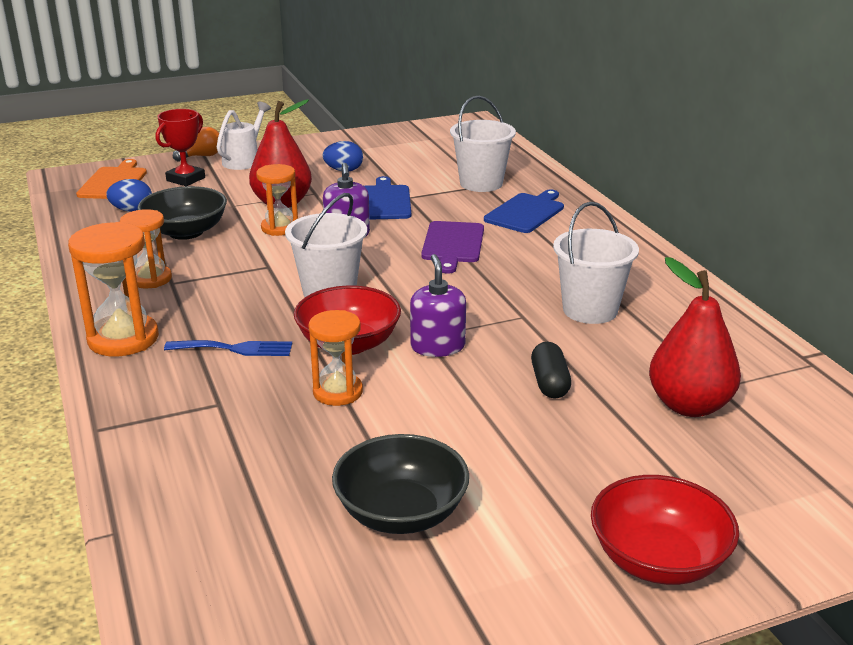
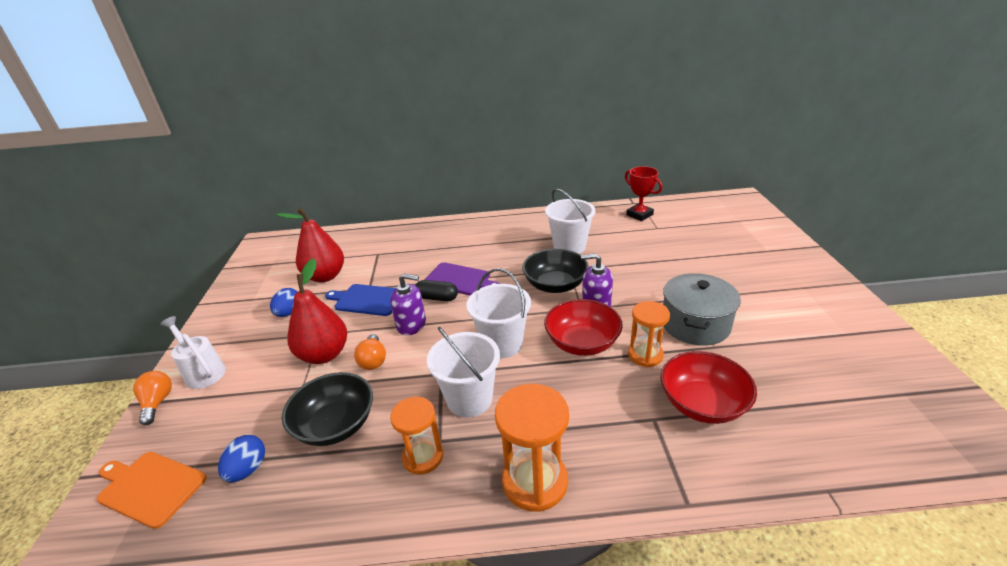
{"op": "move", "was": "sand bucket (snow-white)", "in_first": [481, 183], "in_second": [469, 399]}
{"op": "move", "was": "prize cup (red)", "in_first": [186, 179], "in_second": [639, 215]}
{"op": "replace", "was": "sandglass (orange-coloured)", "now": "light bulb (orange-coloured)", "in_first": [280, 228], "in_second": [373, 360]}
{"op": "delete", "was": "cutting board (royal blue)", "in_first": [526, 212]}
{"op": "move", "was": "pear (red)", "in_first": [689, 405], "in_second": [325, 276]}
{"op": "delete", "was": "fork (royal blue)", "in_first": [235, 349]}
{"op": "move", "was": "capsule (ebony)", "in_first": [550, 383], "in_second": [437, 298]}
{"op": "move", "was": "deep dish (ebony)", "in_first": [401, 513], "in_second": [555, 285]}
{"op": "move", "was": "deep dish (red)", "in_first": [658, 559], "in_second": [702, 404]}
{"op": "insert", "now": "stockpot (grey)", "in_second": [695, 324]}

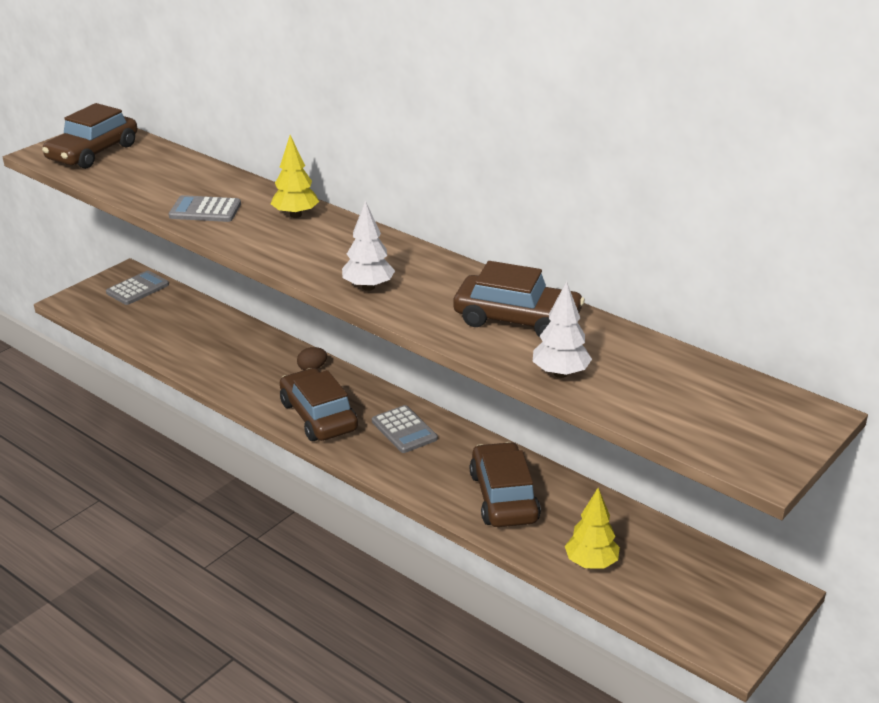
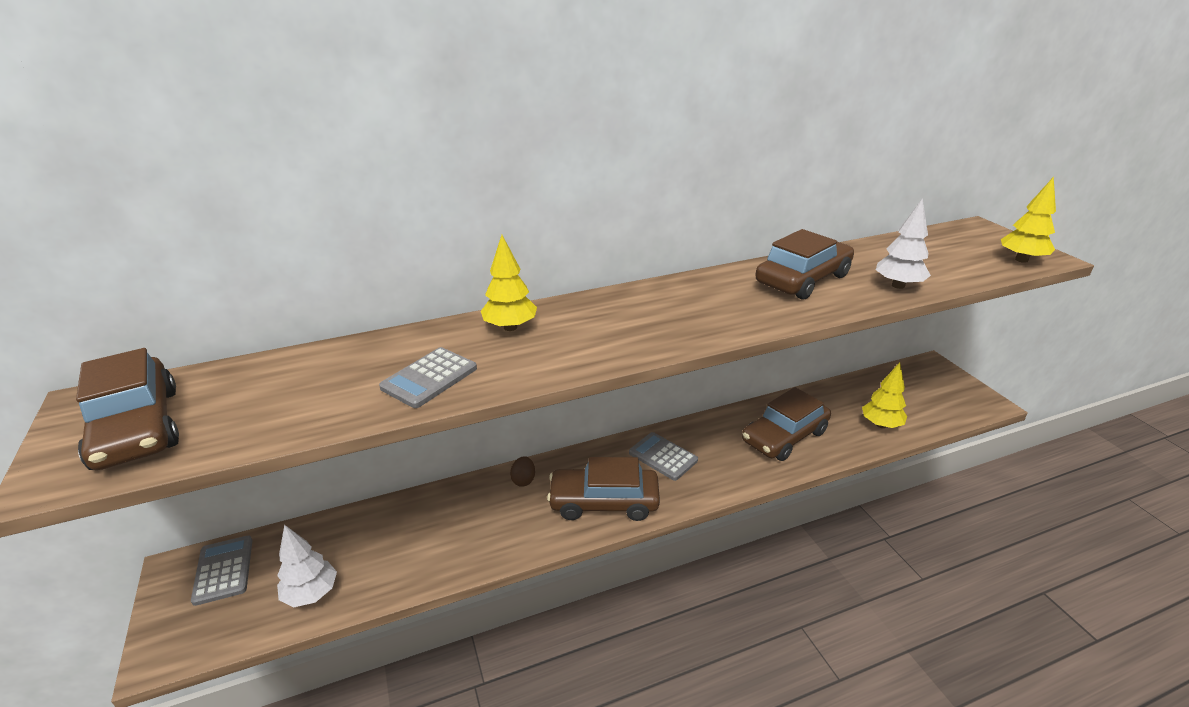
{"op": "move", "was": "fir tree (snow-white)", "in_first": [368, 287], "in_second": [311, 594]}
{"op": "rotate", "was": "adding machine (grey)", "in_first": [404, 430], "in_second": [663, 456], "clockwise": -135}
{"op": "rotate", "was": "toy car (dark brown)", "in_first": [503, 497], "in_second": [784, 436], "clockwise": -60}
{"op": "insert", "now": "fir tree (golden)", "in_second": [1021, 260]}

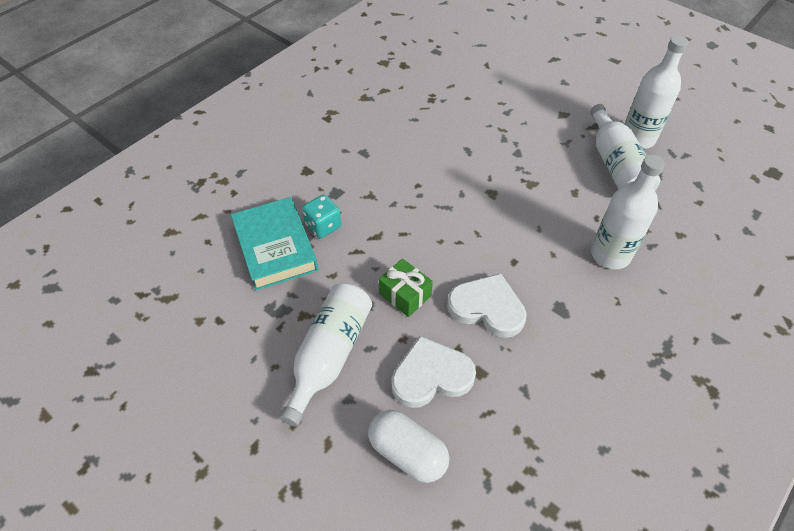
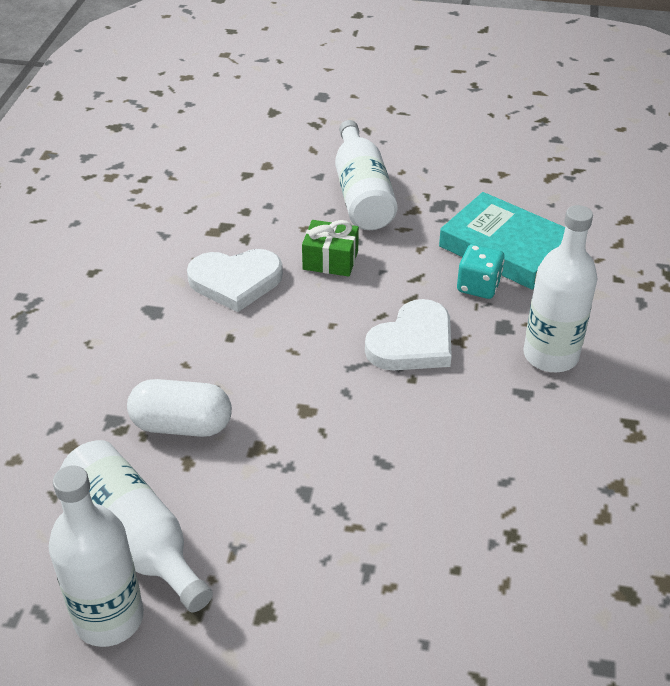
{"op": "move", "was": "flask (snow-white)", "in_first": [610, 254], "in_second": [550, 355]}
{"op": "move", "was": "heart (snow-white)", "in_first": [431, 375], "in_second": [413, 342]}
{"op": "move", "was": "capsule (snow-white)", "in_first": [408, 453], "in_second": [182, 425]}

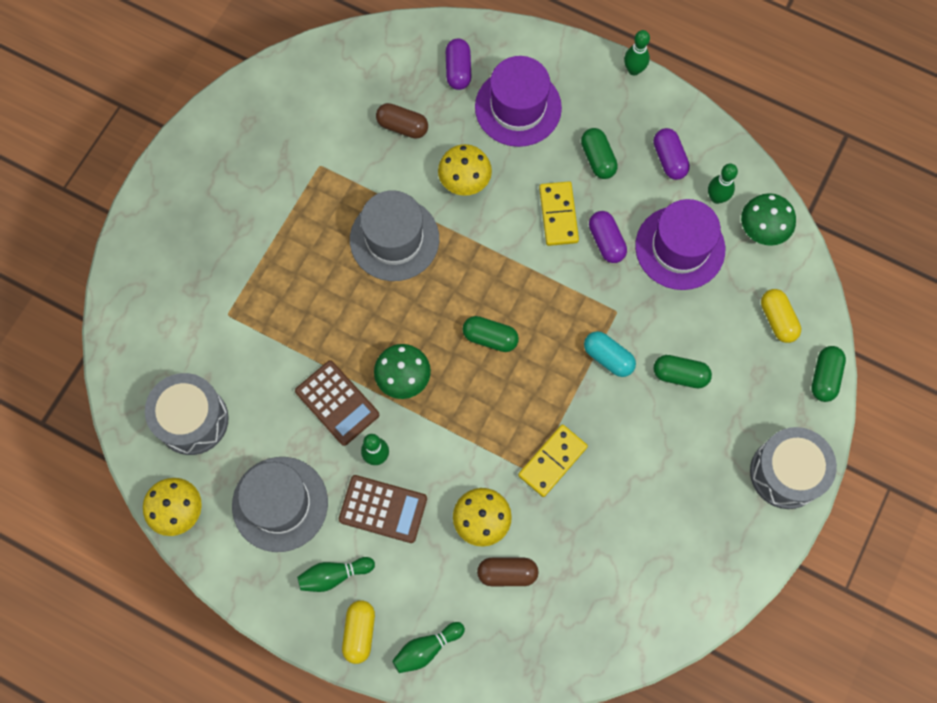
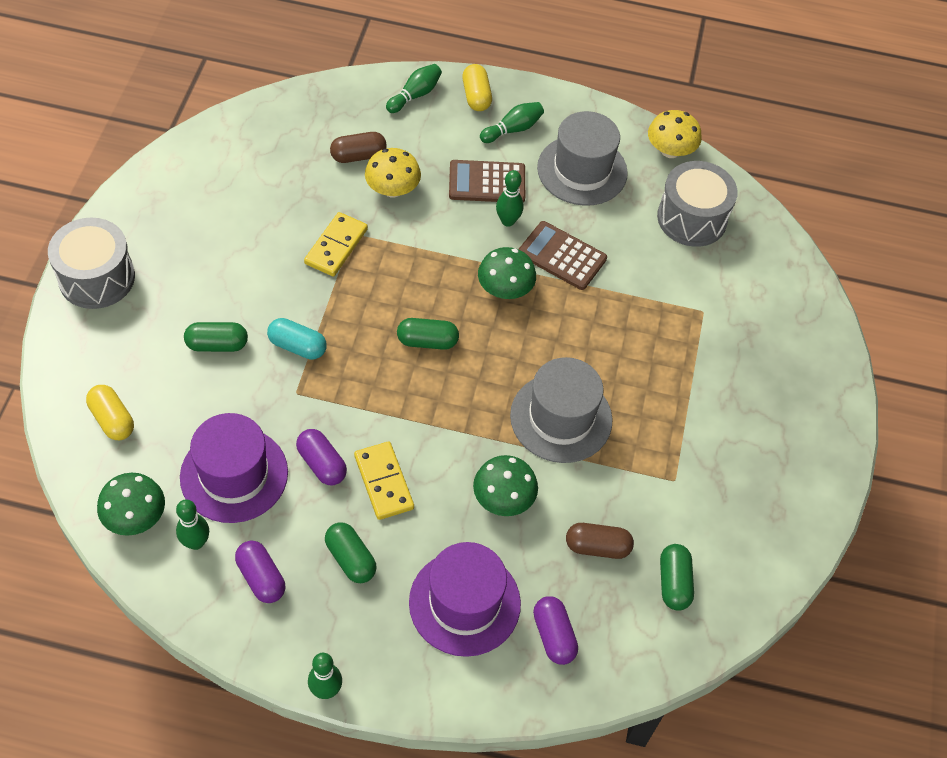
{"op": "recolor", "was": "fungus (golden)", "now": "fungus (leaf-green)", "in_first": [464, 180], "in_second": [503, 499]}
{"op": "move", "was": "capsule (leaf-green)", "in_first": [824, 377], "in_second": [674, 583]}

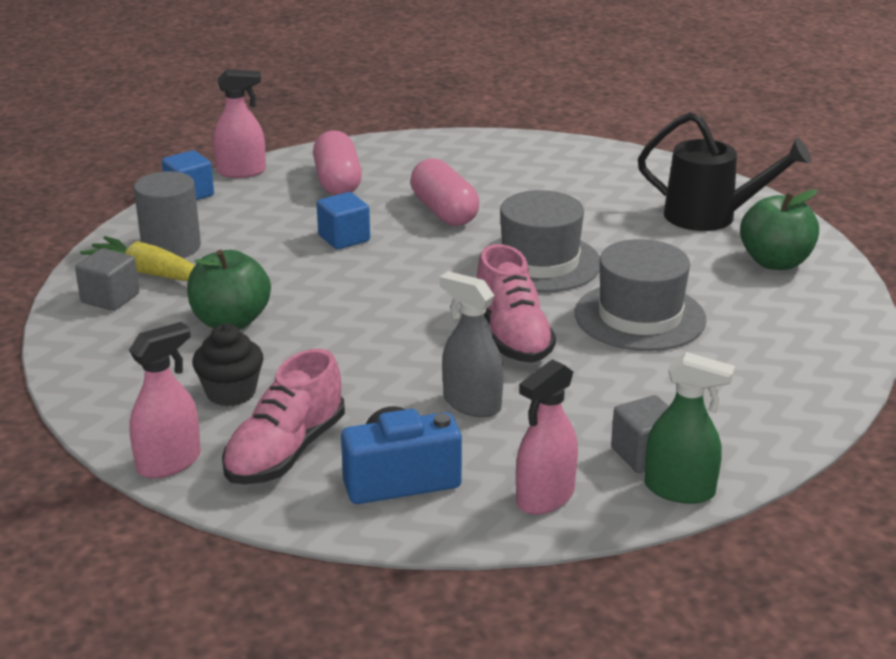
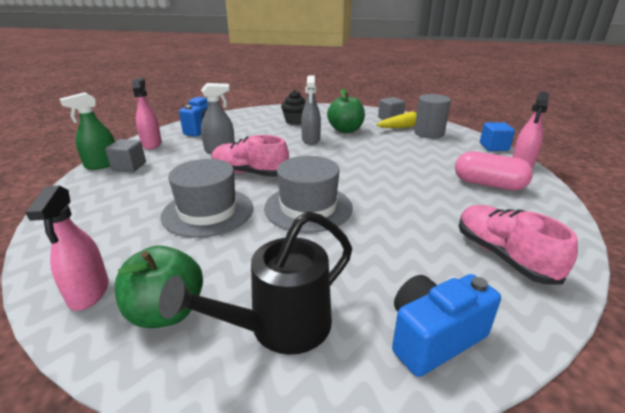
{"op": "delete", "was": "capsule (rose-pink)", "in_first": [444, 212]}
{"op": "delete", "was": "cube (royal blue)", "in_first": [344, 238]}
{"op": "move", "was": "spray cleaner (rose-pink)", "in_first": [169, 462], "in_second": [89, 293]}
{"op": "move", "was": "shoe (rose-pink)", "in_first": [285, 452], "in_second": [503, 256]}
{"op": "insert", "now": "spray cleaner (grey)", "in_second": [311, 140]}
{"op": "insert", "now": "photo camera (royal blue)", "in_second": [433, 337]}

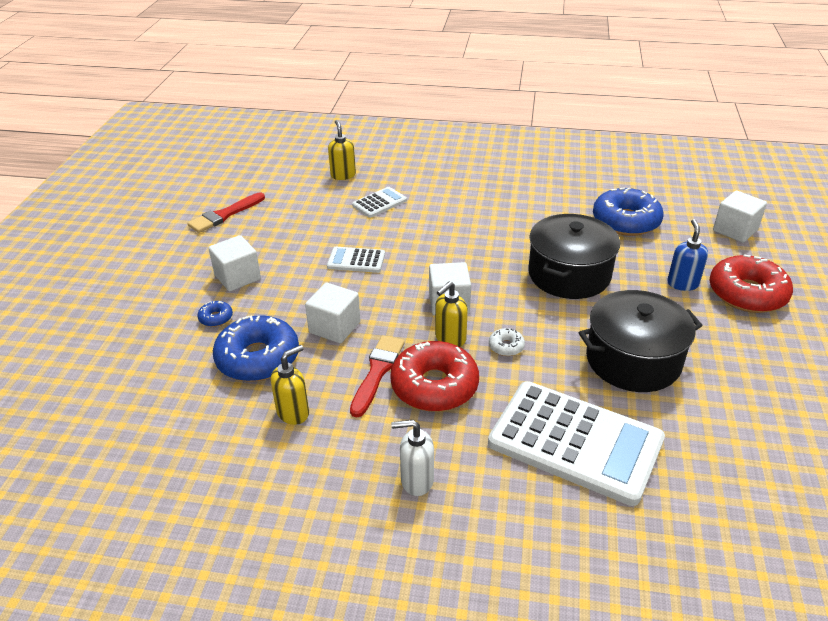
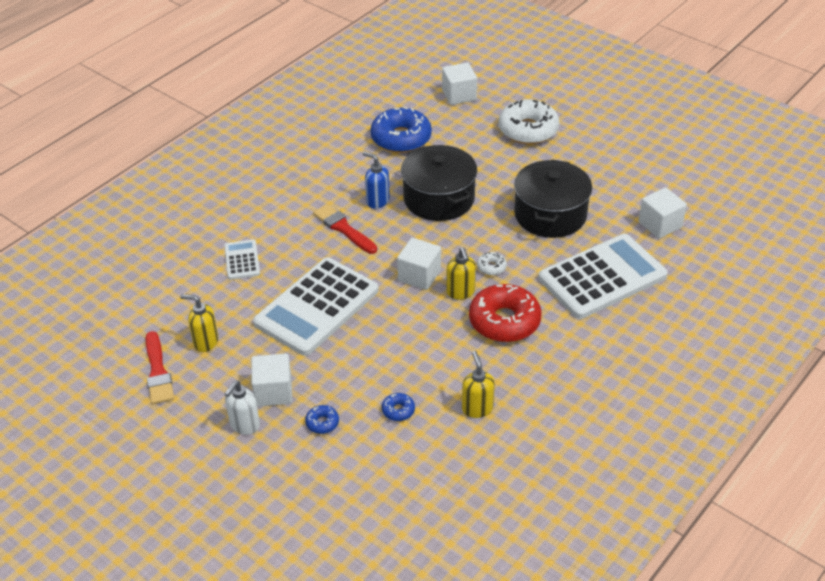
{"op": "move", "was": "pump bottle (golden)", "in_first": [343, 175], "in_second": [205, 342]}
{"op": "move", "was": "pump bottle (royal blue)", "in_first": [682, 283], "in_second": [377, 201]}
{"op": "resize", "was": "adding machine (snow-white)", "in_first": [356, 260], "in_second": [316, 307], "ratio": 2.18}
{"op": "recolor", "was": "doughnut (red)", "now": "doughnut (snow-white)", "in_first": [747, 294], "in_second": [528, 130]}
{"op": "move", "was": "cube (snow-white)", "in_first": [334, 327], "in_second": [660, 225]}
{"op": "resize", "was": "doughnut (royal blue)", "in_first": [258, 358], "in_second": [398, 410], "ratio": 0.43}
{"op": "move", "was": "paint brush (red)", "in_first": [377, 372], "in_second": [343, 228]}
{"op": "move", "was": "pump bottle (snow-white)", "in_first": [416, 480], "in_second": [244, 425]}

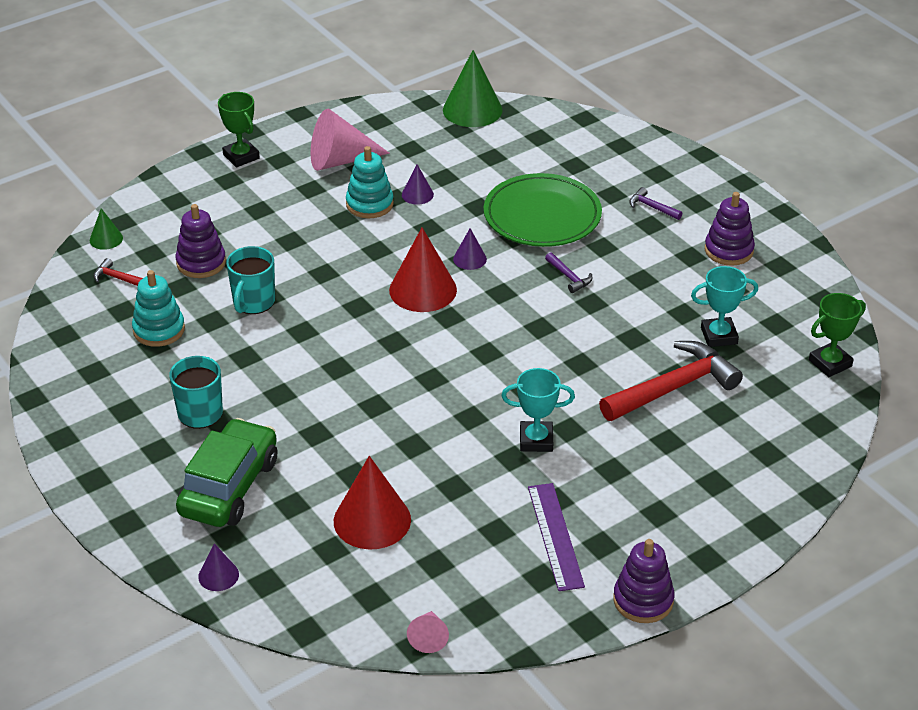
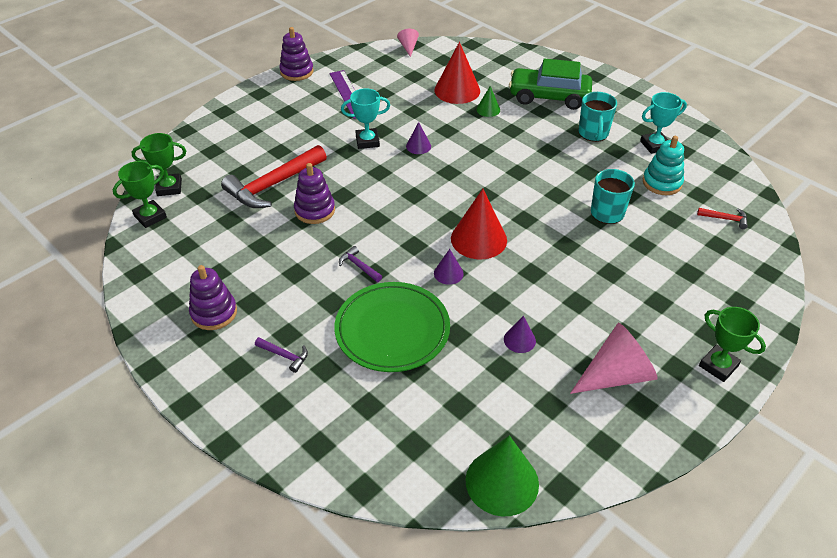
{"op": "delete", "was": "ring stacker (teal)", "in_first": [369, 204]}
{"op": "move", "was": "ring stacker (violet)", "in_first": [201, 263], "in_second": [315, 210]}
{"op": "move", "was": "cone (leaf-green)", "in_first": [106, 239], "in_second": [488, 109]}
{"op": "move", "was": "prize cup (teal)", "in_first": [719, 336], "in_second": [654, 145]}
{"op": "rotate", "was": "toy car (leaf-green)", "in_first": [229, 487], "in_second": [549, 97], "clockwise": 90}
{"op": "move", "was": "cone (violet)", "in_first": [218, 575], "in_second": [418, 146]}
{"op": "insert", "now": "prize cup (leaf-green)", "in_second": [169, 187]}

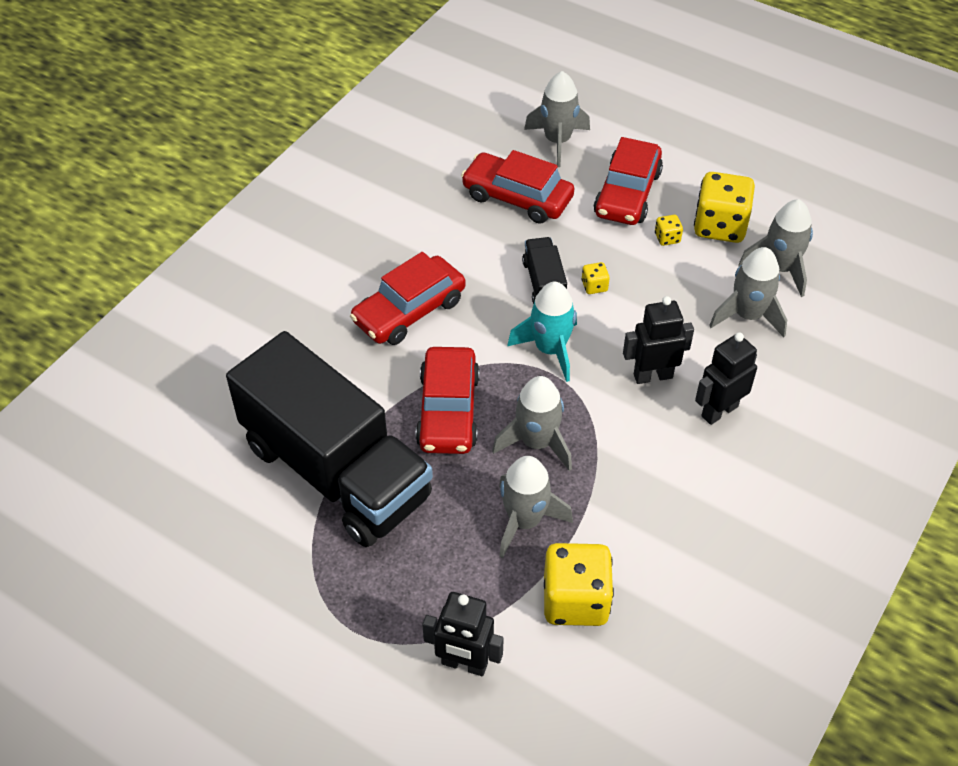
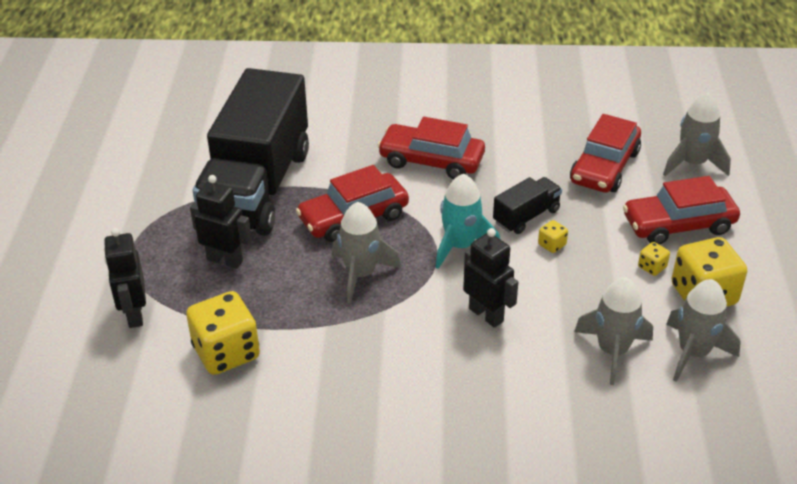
{"op": "rotate", "was": "toy car (red)", "in_first": [517, 197], "in_second": [604, 167], "clockwise": -150}
{"op": "move", "was": "robot (ebony)", "in_first": [719, 411], "in_second": [225, 260]}
{"op": "delete", "was": "spaceship (grey)", "in_first": [524, 521]}

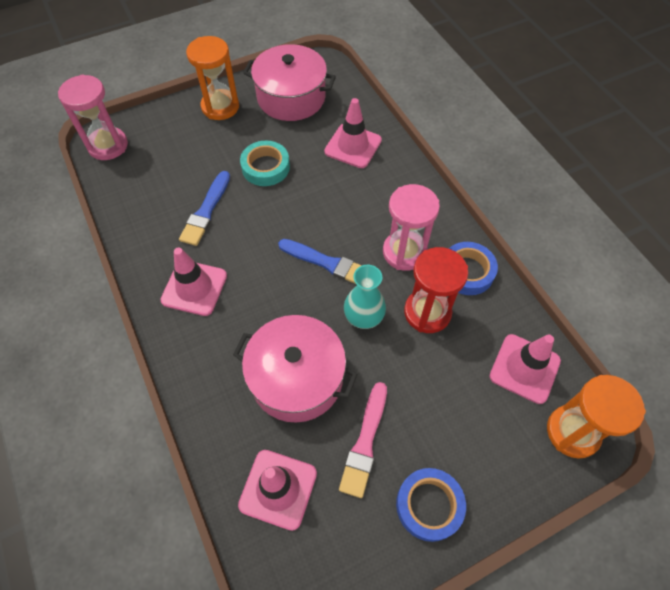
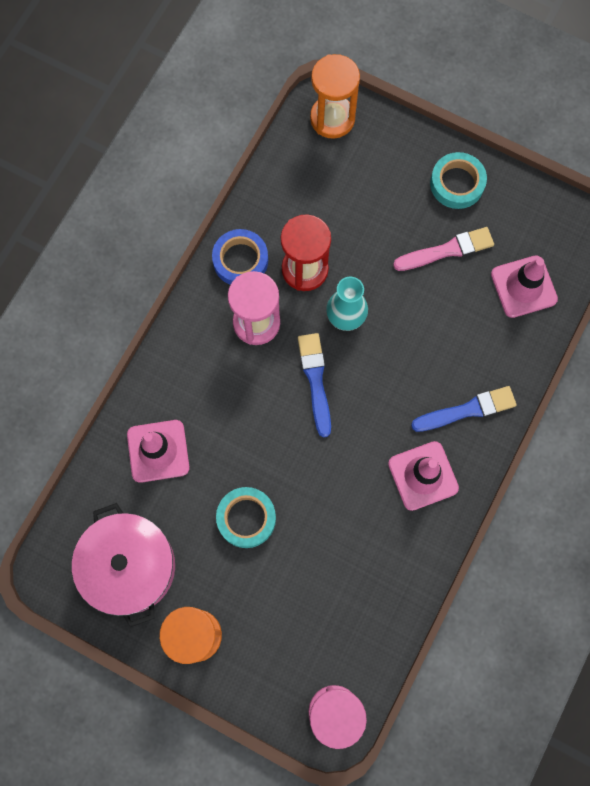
{"op": "move", "was": "paint brush (royal blue)", "in_first": [206, 211], "in_second": [467, 410]}
{"op": "delete", "was": "stockpot (rose-pink)", "in_first": [296, 378]}
{"op": "delete", "was": "traffic cone (rose-pink)", "in_first": [524, 368]}
{"op": "recolor", "was": "roll of tape (royal blue)", "now": "roll of tape (teal)", "in_first": [429, 505], "in_second": [457, 183]}

